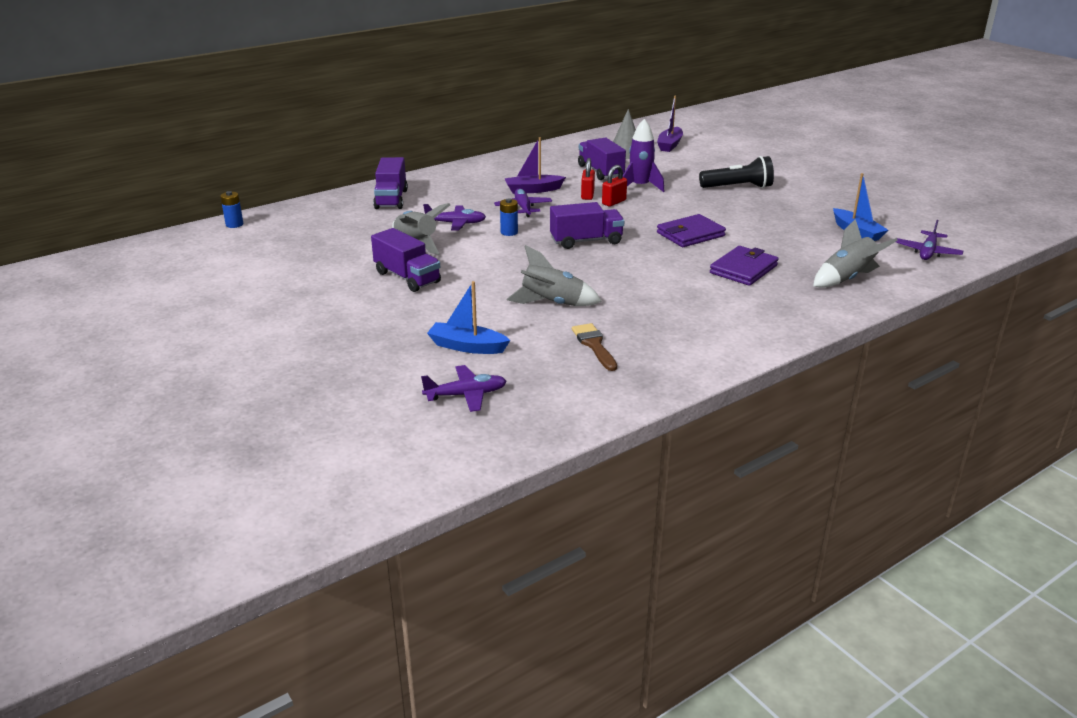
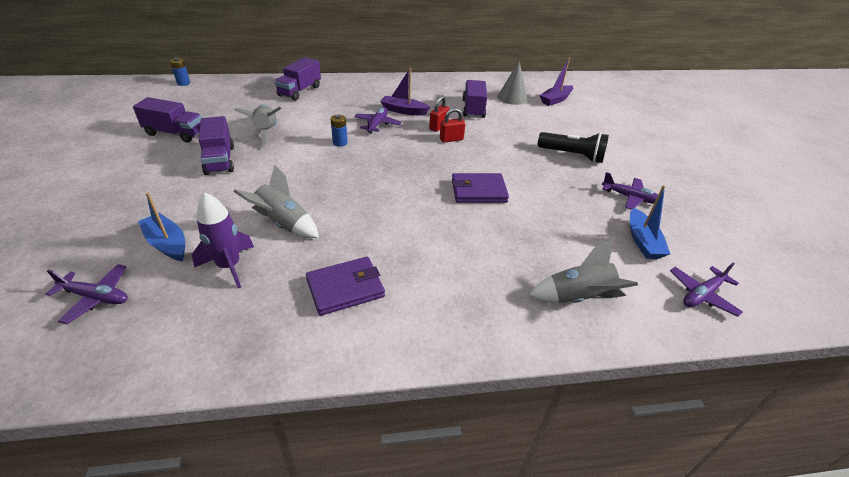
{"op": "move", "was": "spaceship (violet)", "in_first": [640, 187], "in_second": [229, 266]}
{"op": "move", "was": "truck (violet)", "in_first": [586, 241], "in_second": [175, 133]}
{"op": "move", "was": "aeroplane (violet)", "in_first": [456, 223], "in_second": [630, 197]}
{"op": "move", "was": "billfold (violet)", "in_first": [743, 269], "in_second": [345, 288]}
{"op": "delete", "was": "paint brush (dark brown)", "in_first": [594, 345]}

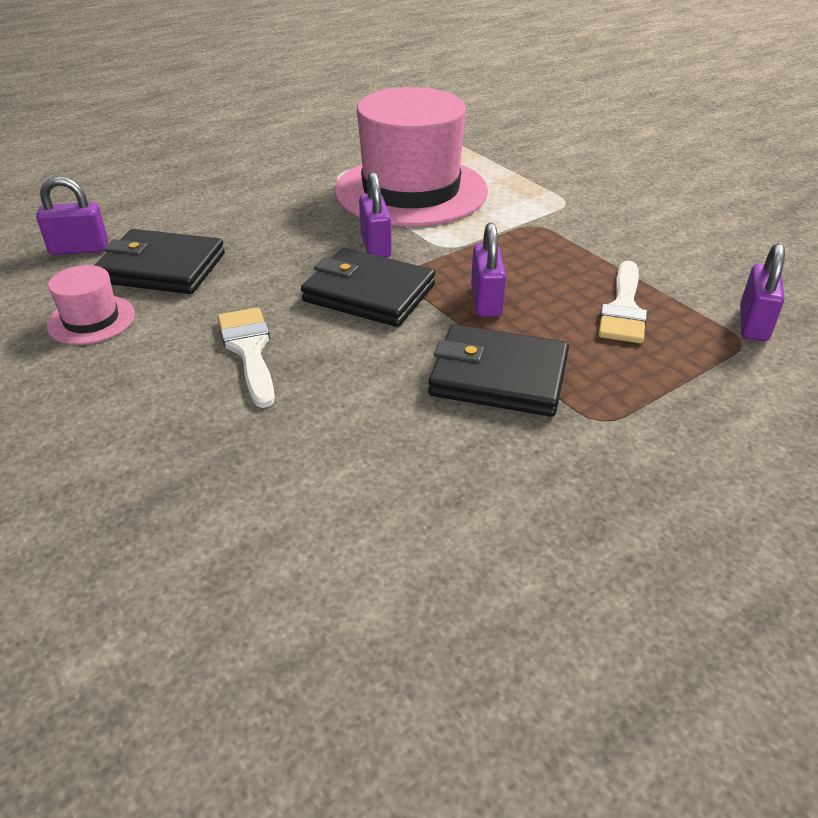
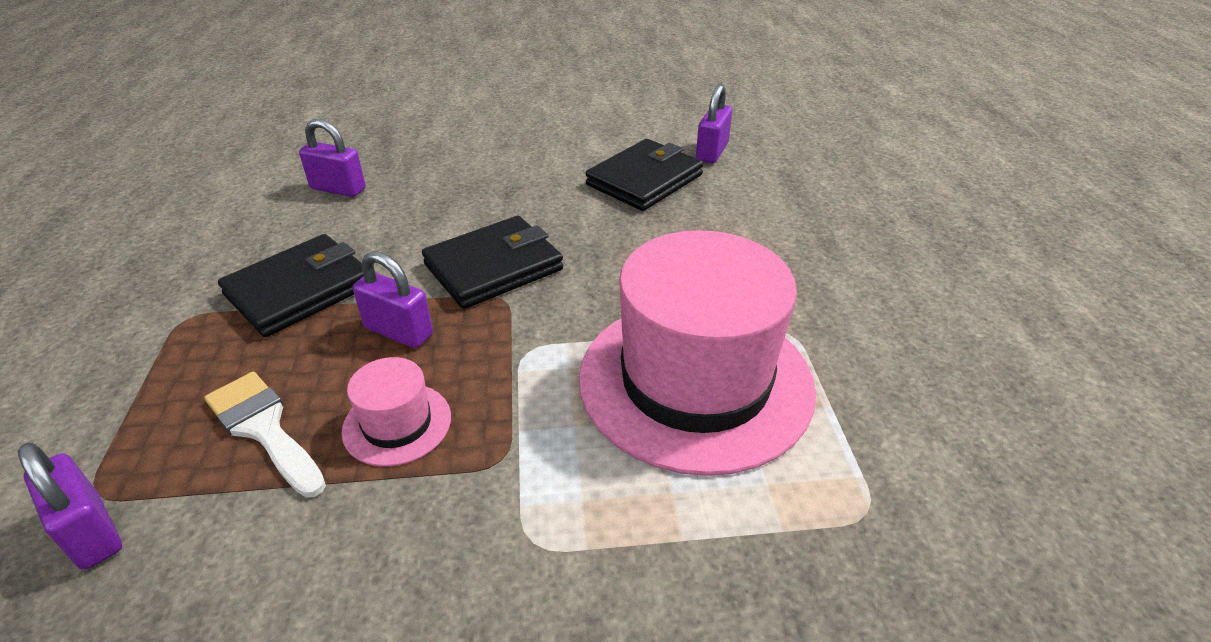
{"op": "move", "was": "padlock (violet)", "in_first": [375, 246], "in_second": [338, 189]}
{"op": "move", "was": "hat (rose-pink)", "in_first": [91, 320], "in_second": [397, 424]}
{"op": "delete", "was": "paint brush (snow-white)", "in_first": [249, 350]}

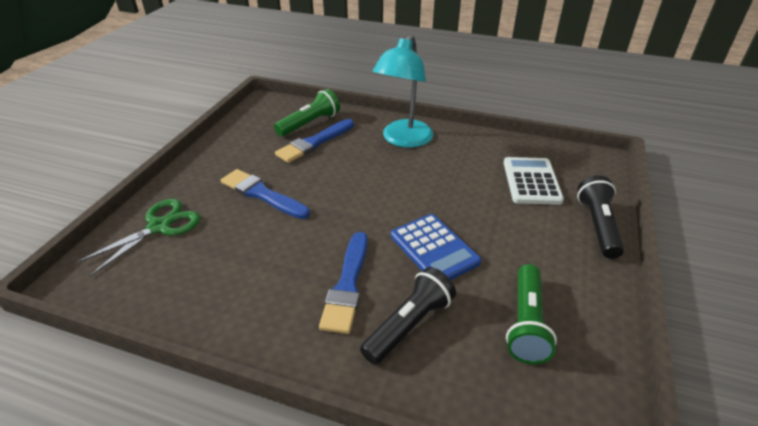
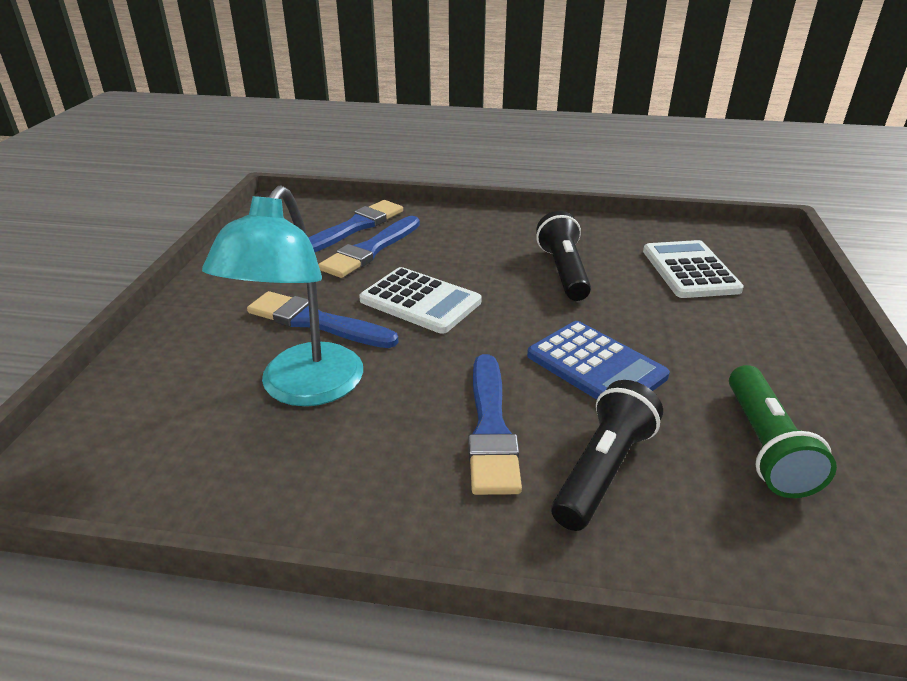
{"op": "move", "was": "desk lamp (teal)", "in_first": [403, 140], "in_second": [303, 389]}
{"op": "replace", "was": "flashlight (leaf-green)", "now": "paint brush (royal blue)", "in_first": [309, 124], "in_second": [355, 227]}
{"op": "move", "was": "flashlight (ebony)", "in_first": [597, 226], "in_second": [563, 271]}
{"op": "delete", "was": "shears (leaf-green)", "in_first": [159, 226]}
{"op": "insert", "now": "adding machine (snow-white)", "in_second": [420, 301]}

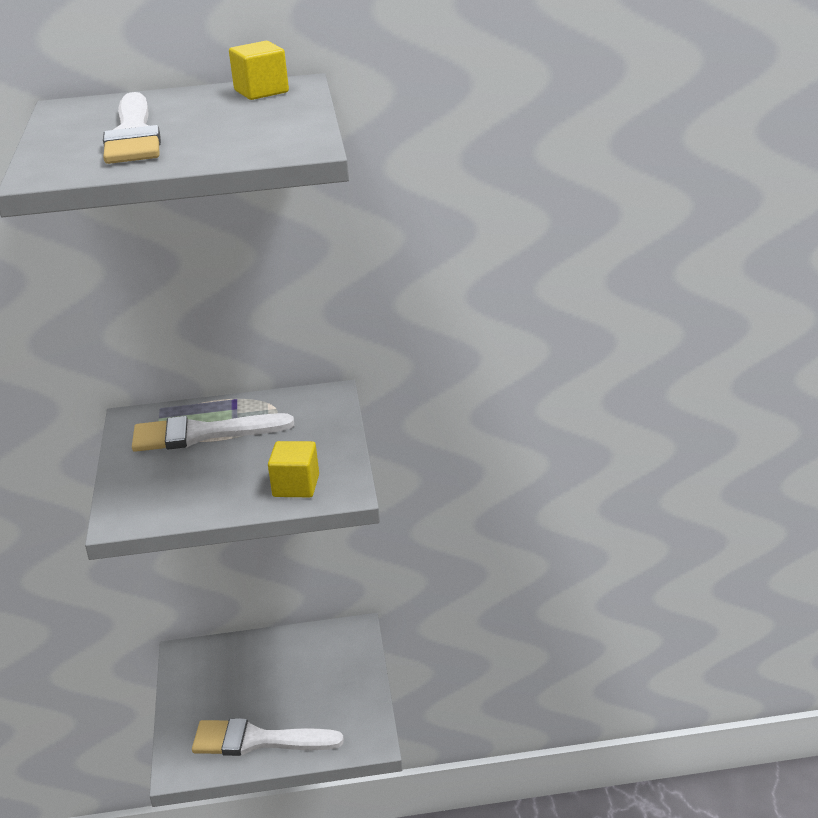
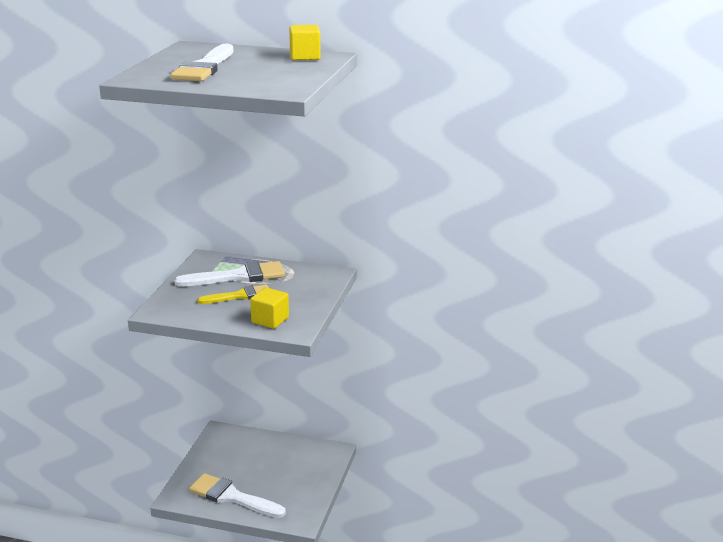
{"op": "rotate", "was": "paint brush (snow-white)", "in_first": [201, 434], "in_second": [238, 276], "clockwise": 150}
{"op": "insert", "now": "paint brush (golden)", "in_second": [239, 296]}

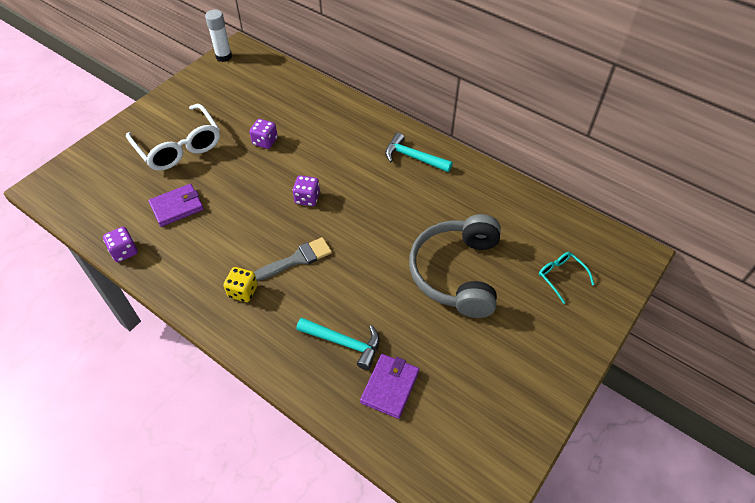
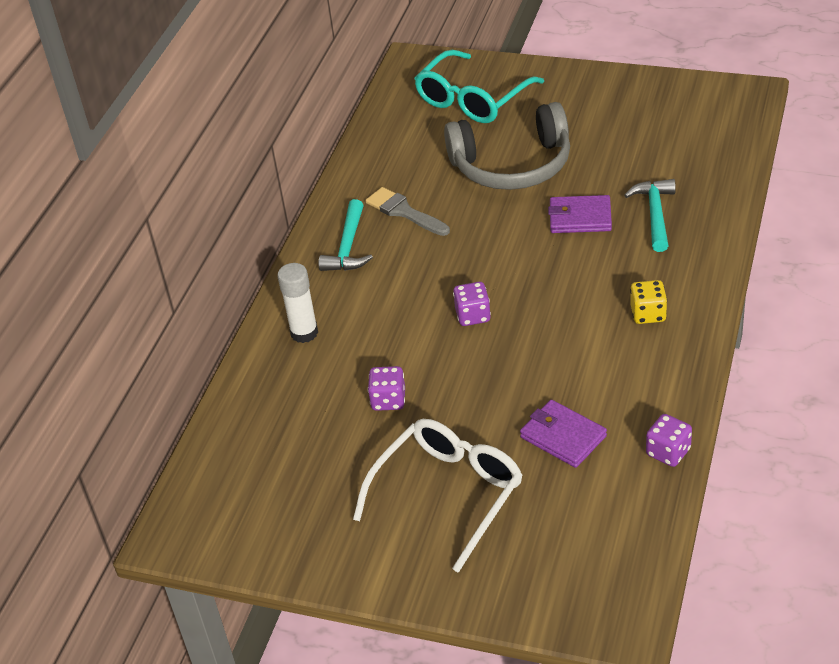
{"op": "move", "was": "glue stick (snow-white)", "in_first": [224, 56], "in_second": [304, 333]}
{"op": "move", "was": "paint brush (grey)", "in_first": [297, 259], "in_second": [404, 212]}
{"op": "resize", "was": "glasses (teal)", "in_first": [561, 276], "in_second": [472, 99], "ratio": 2.08}
{"op": "move", "was": "billfold (violet)", "in_first": [390, 387], "in_second": [580, 218]}

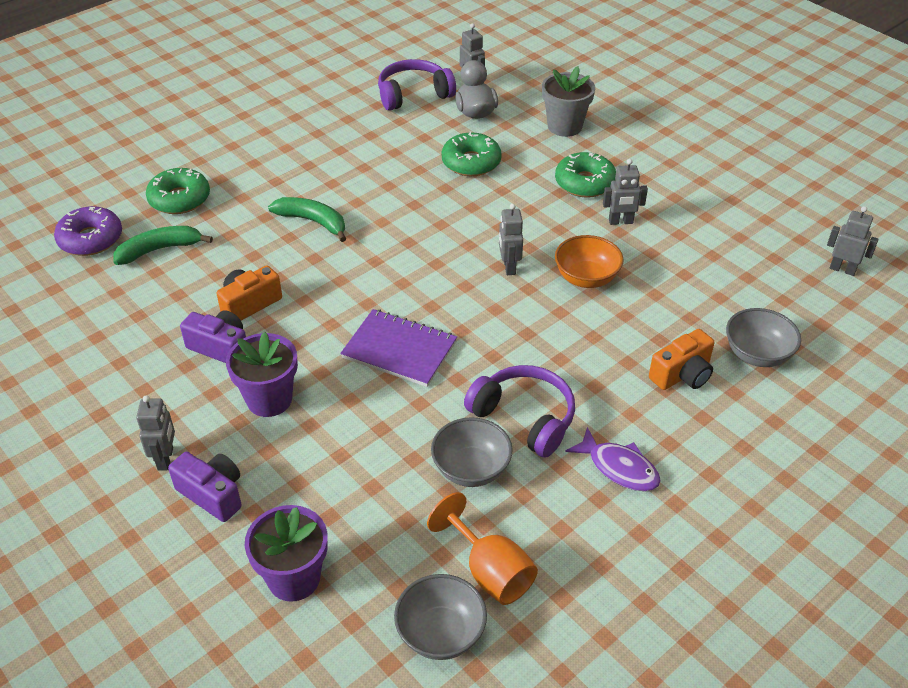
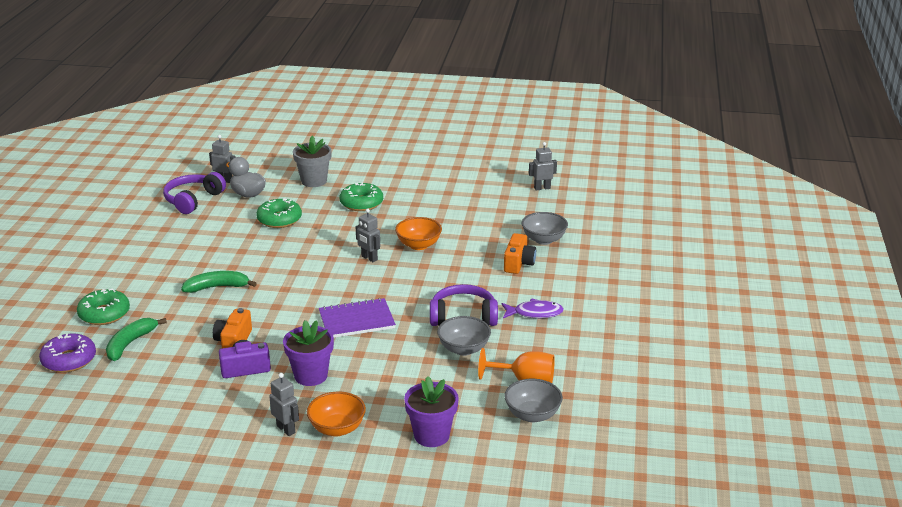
{"op": "delete", "was": "robot (grey)", "in_first": [620, 222]}
{"op": "replace", "was": "photo camera (violet)", "now": "deep dish (orange-coloured)", "in_first": [212, 494], "in_second": [337, 429]}

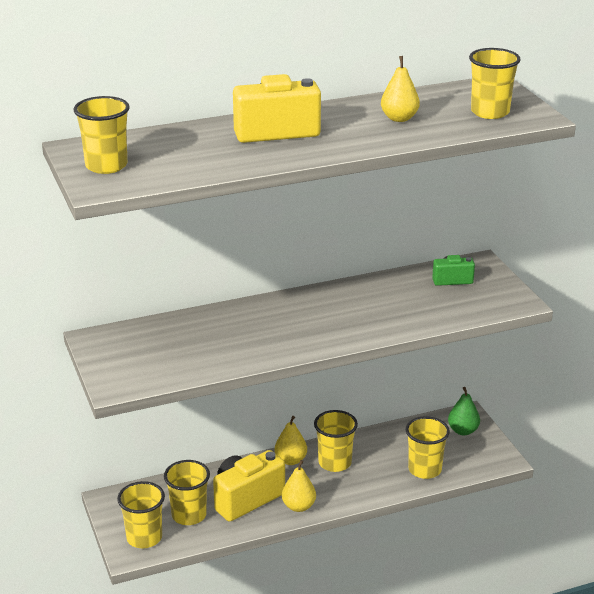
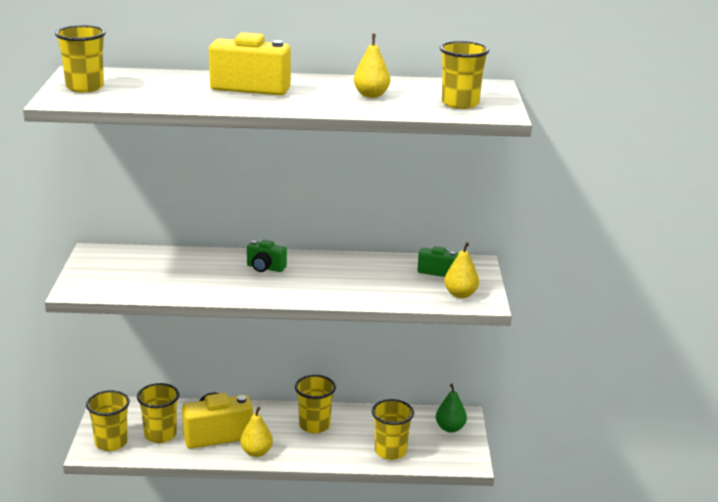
{"op": "move", "was": "pear (golden)", "in_first": [290, 460], "in_second": [460, 294]}
{"op": "insert", "now": "photo camera (leaf-green)", "in_second": [265, 268]}

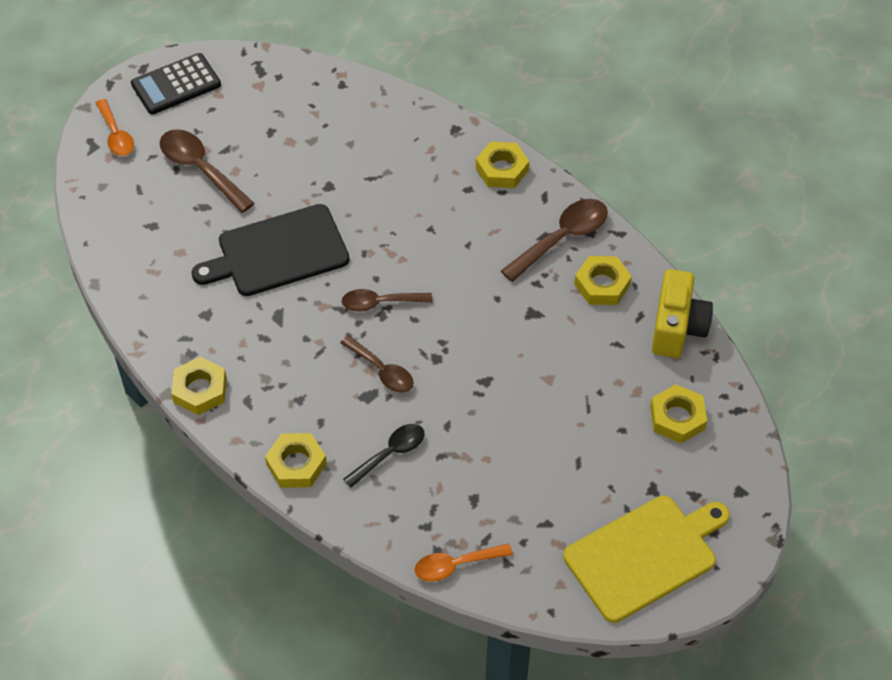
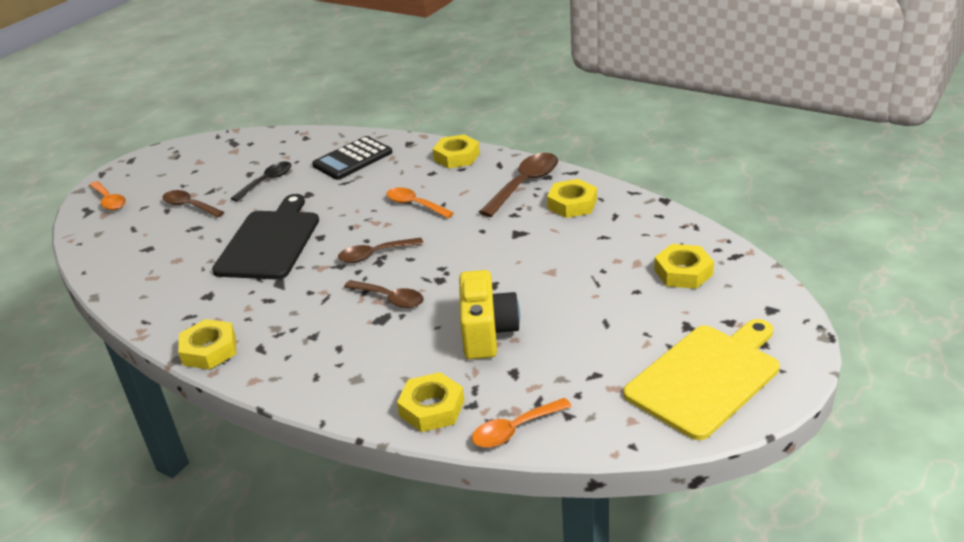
{"op": "move", "was": "adding machine (ebony)", "in_first": [176, 84], "in_second": [352, 159]}
{"op": "resize", "was": "tablespoon (dark brown)", "in_first": [200, 169], "in_second": [189, 206], "ratio": 0.67}
{"op": "rotate", "was": "cutting board (ebony)", "in_first": [277, 252], "in_second": [270, 242], "clockwise": 135}
{"op": "move", "was": "photo camera (golden)", "in_first": [677, 328], "in_second": [487, 333]}
{"op": "move", "was": "tablespoon (ebony)", "in_first": [390, 453], "in_second": [267, 181]}
{"op": "move", "was": "nut (golden)", "in_first": [296, 464], "in_second": [432, 408]}
{"op": "insert", "now": "tablespoon (orange-coloured)", "in_second": [414, 205]}

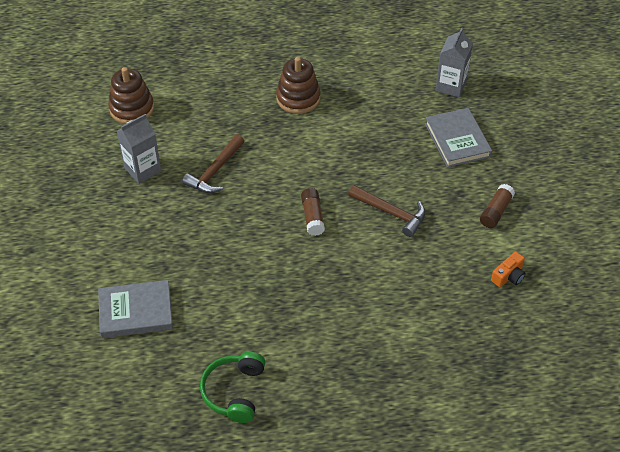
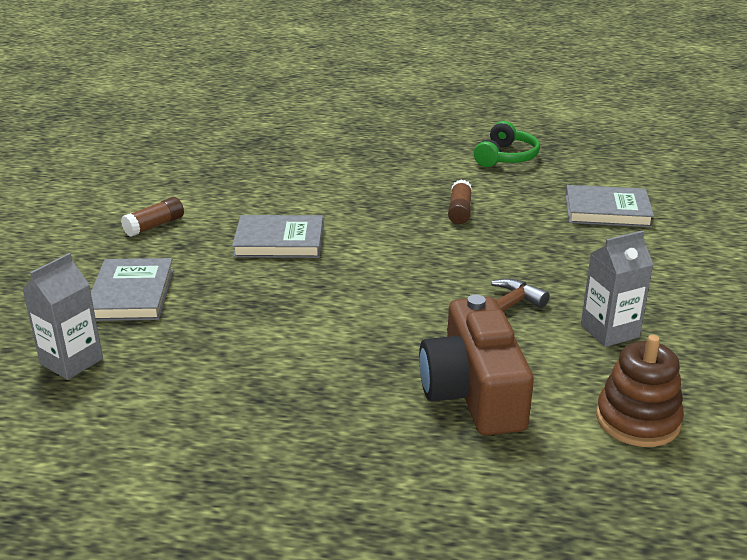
{"op": "delete", "was": "ring stacker (dark brown)", "in_first": [298, 98]}
{"op": "replace", "was": "carpenter's hammer (dark brown)", "now": "hardback (grey)", "in_first": [391, 213], "in_second": [279, 241]}
{"op": "move", "was": "glue stick (dark brown)", "in_first": [312, 217], "in_second": [459, 211]}
{"op": "delete", "was": "photo camera (orange-coloured)", "in_first": [508, 276]}
{"op": "insert", "now": "photo camera (dark brown)", "in_second": [473, 392]}

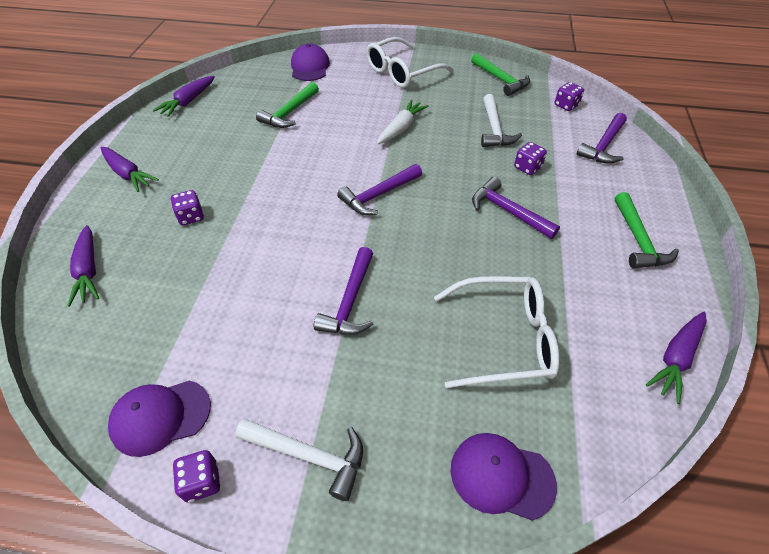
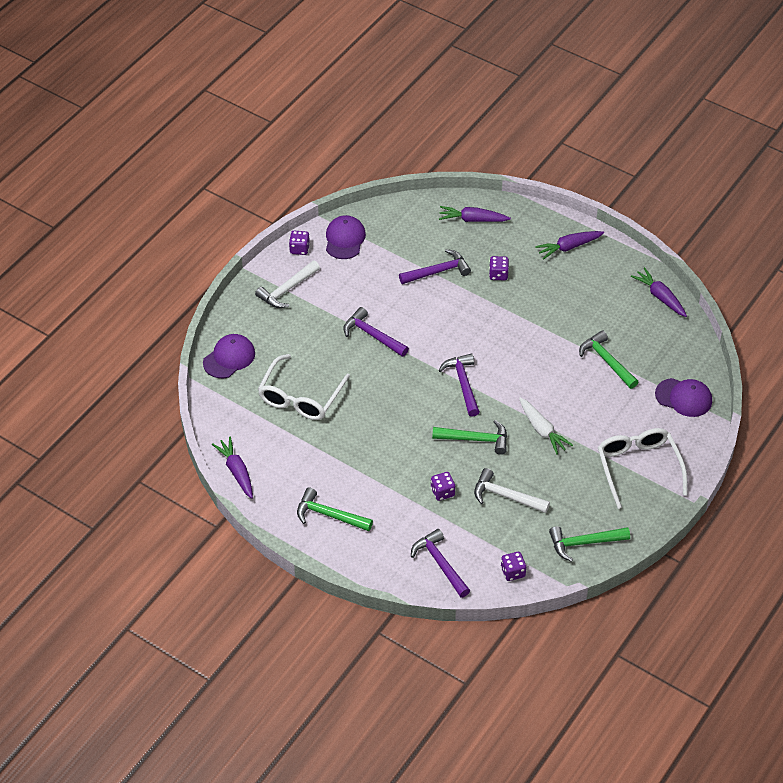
{"op": "move", "was": "carpenter's hammer (violet)", "in_first": [508, 211], "in_second": [438, 271]}
{"op": "insert", "now": "carpenter's hammer (leaf-green)", "in_second": [475, 439]}

